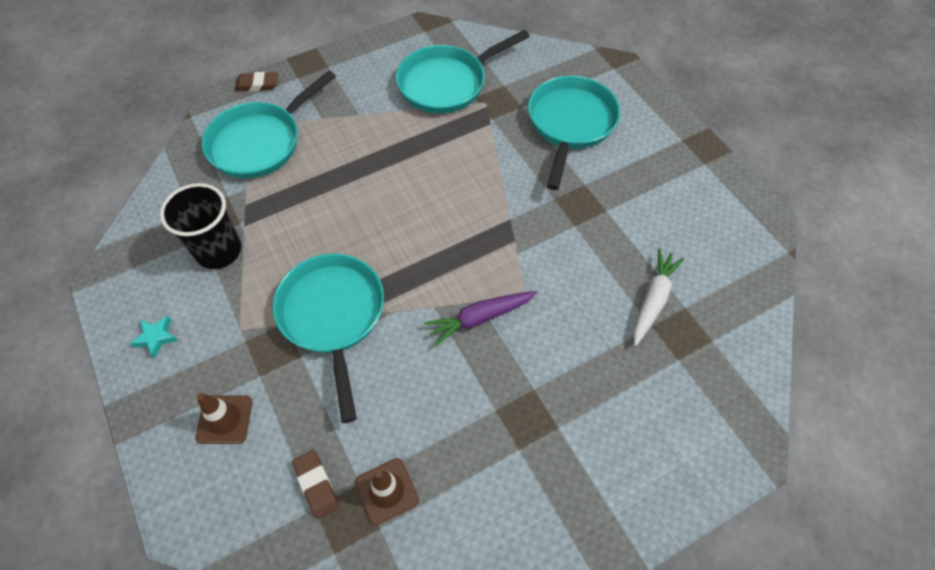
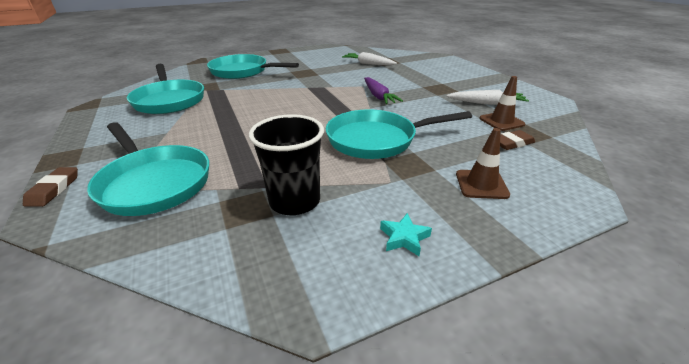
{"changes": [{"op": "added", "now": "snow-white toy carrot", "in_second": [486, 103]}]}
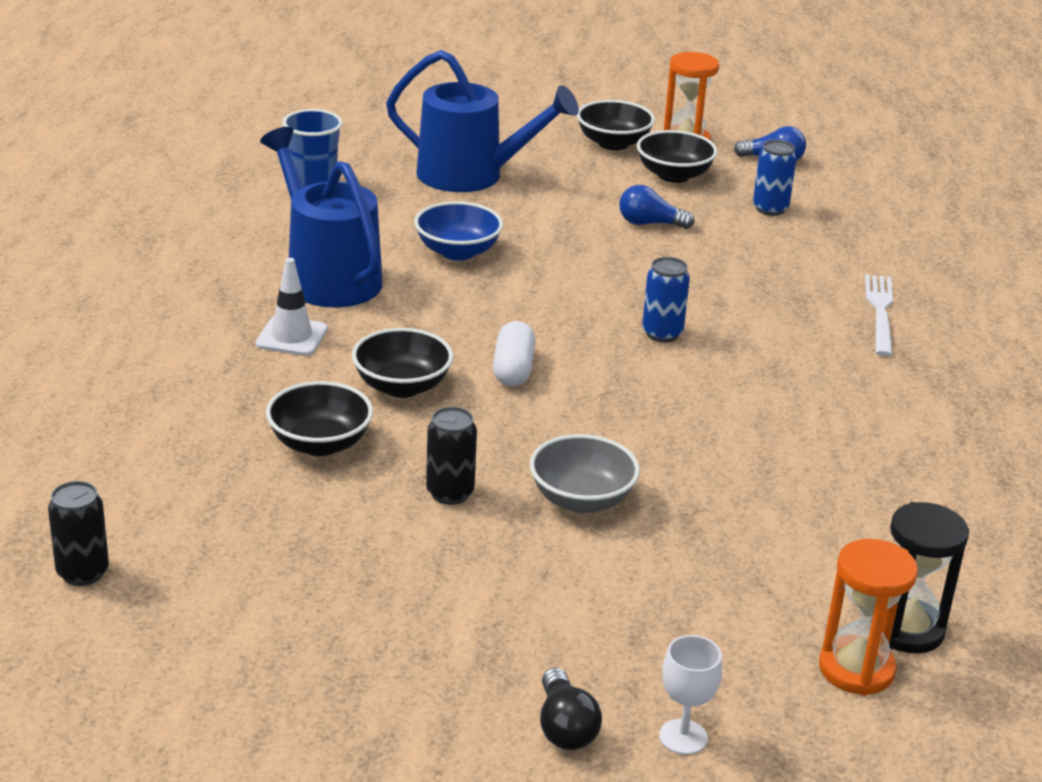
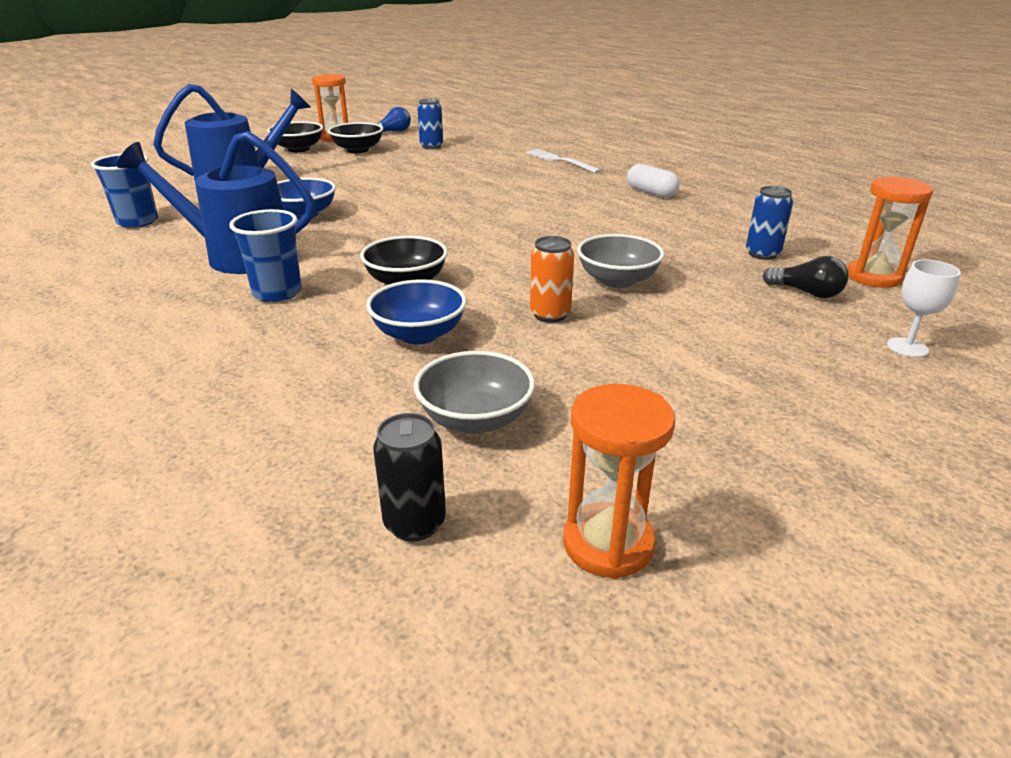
{"changes": [{"op": "removed", "was": "royal blue light bulb", "in_first": [650, 224]}, {"op": "removed", "was": "black sand timer", "in_first": [907, 629]}, {"op": "added", "now": "grey bowl", "in_second": [475, 419]}, {"op": "added", "now": "bright orange sand timer", "in_second": [608, 544]}, {"op": "moved", "was": "snow-white pill shape", "in_first": [513, 369], "in_second": [651, 192]}, {"op": "moved", "was": "black light bulb", "in_first": [565, 727], "in_second": [806, 293]}, {"op": "moved", "was": "royal blue can", "in_first": [662, 333], "in_second": [762, 254]}, {"op": "replaced", "was": "snow-white traffic cone", "now": "royal blue cup", "in_first": [292, 337], "in_second": [277, 293]}, {"op": "recoloured", "was": "black bowl", "now": "royal blue bowl", "in_first": [320, 444], "in_second": [419, 334]}, {"op": "recoloured", "was": "black can", "now": "bright orange can", "in_first": [450, 493], "in_second": [550, 315]}]}
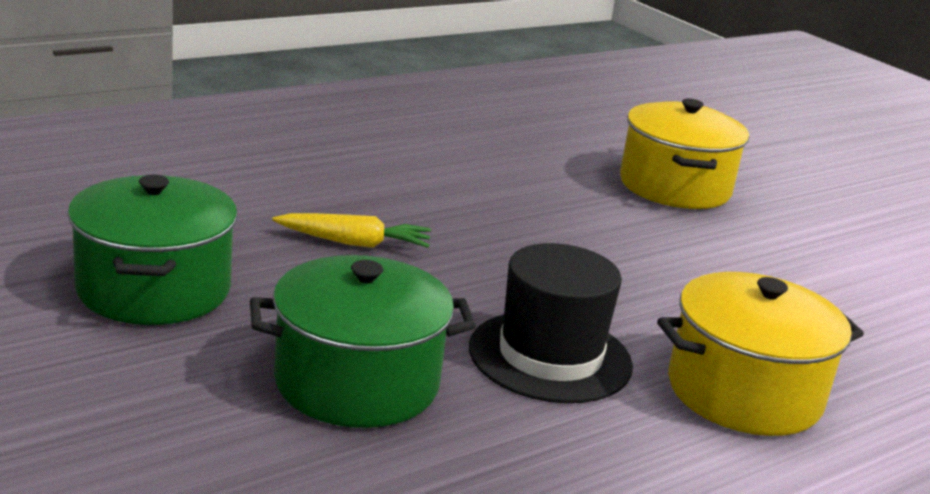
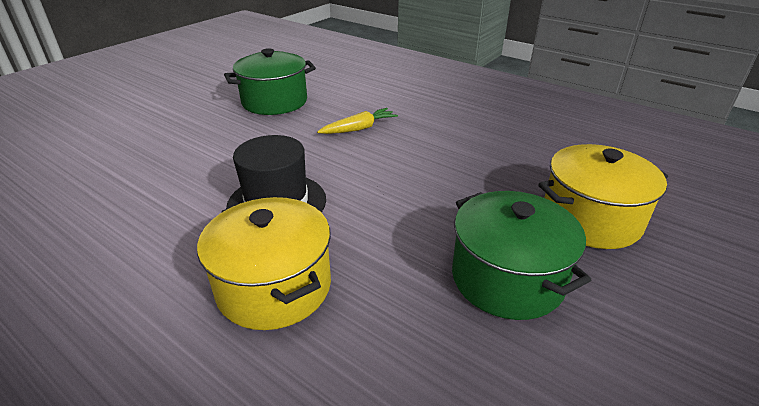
{"changes": [{"op": "moved", "was": "emerald stockpot", "in_first": [357, 382], "in_second": [507, 278]}, {"op": "turned", "was": "yellow toy carrot", "in_first": [354, 243], "in_second": [359, 128], "clockwise": -105}]}
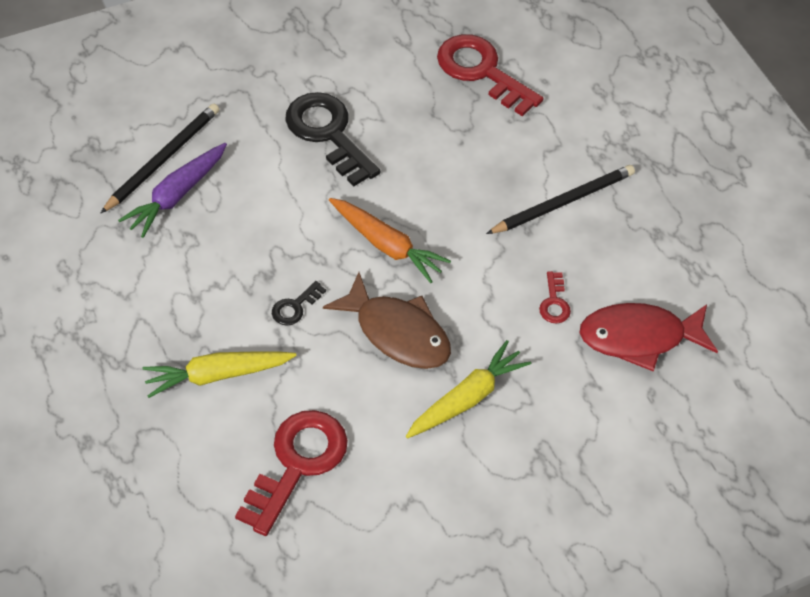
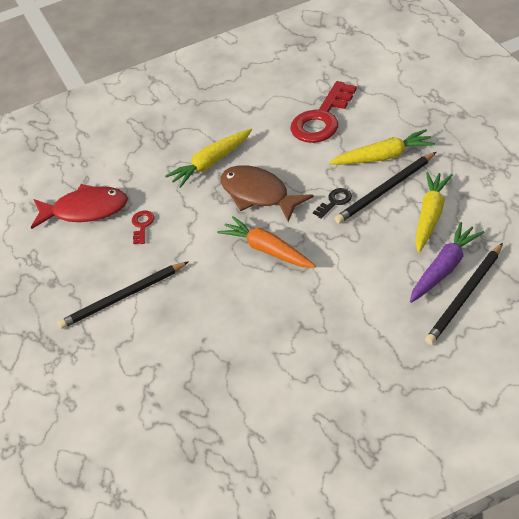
{"changes": [{"op": "removed", "was": "black latchkey", "in_first": [328, 134]}, {"op": "removed", "was": "red latchkey", "in_first": [482, 72]}, {"op": "added", "now": "black pencil", "in_second": [385, 190]}, {"op": "added", "now": "yellow toy carrot", "in_second": [430, 216]}]}
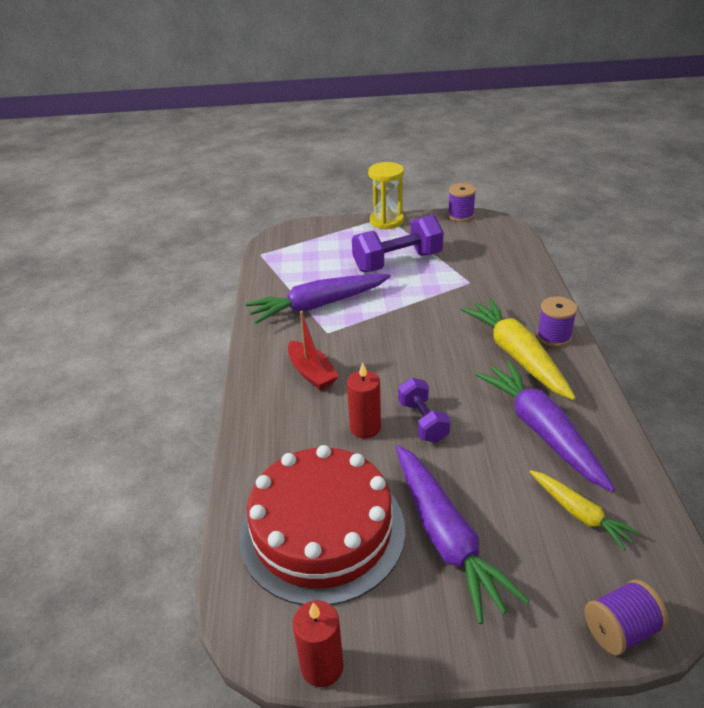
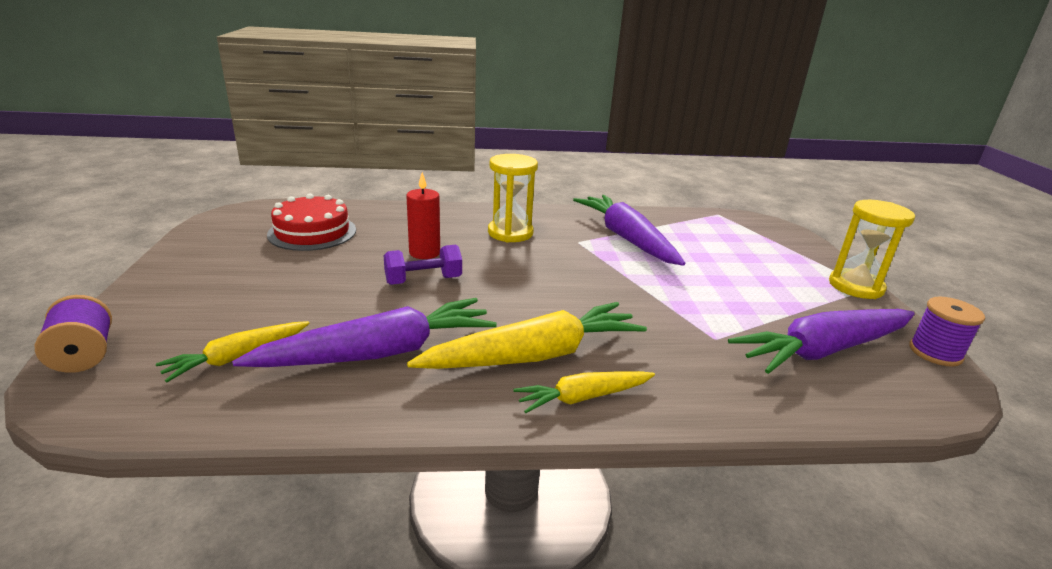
{"changes": [{"op": "removed", "was": "red wax candle", "in_first": [322, 666]}, {"op": "removed", "was": "violet hand weight", "in_first": [397, 262]}, {"op": "moved", "was": "violet toy carrot", "in_first": [446, 538], "in_second": [823, 350]}, {"op": "replaced", "was": "red sailboat", "now": "yellow sand timer", "in_first": [312, 373], "in_second": [510, 233]}, {"op": "replaced", "was": "violet reel of thread", "now": "yellow toy carrot", "in_first": [553, 336], "in_second": [583, 398]}, {"op": "resized", "was": "red cake", "in_first": [322, 530], "in_second": [312, 232], "ratio": 0.63}]}
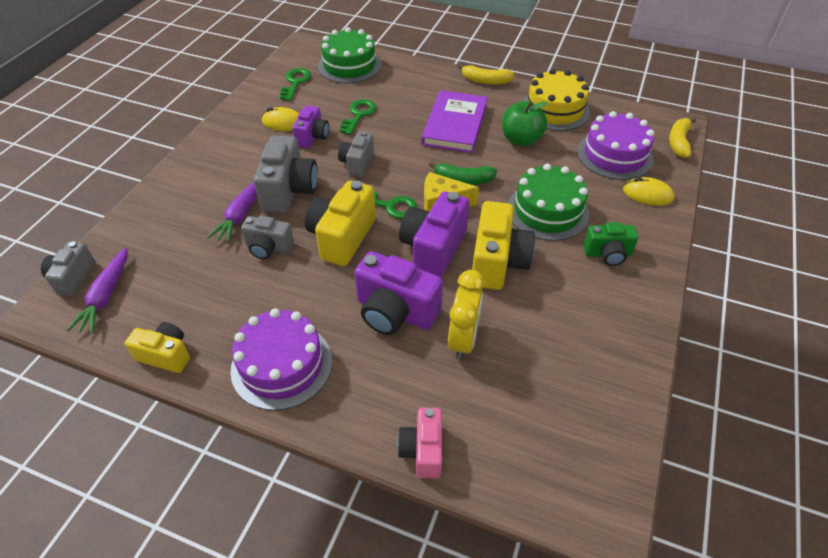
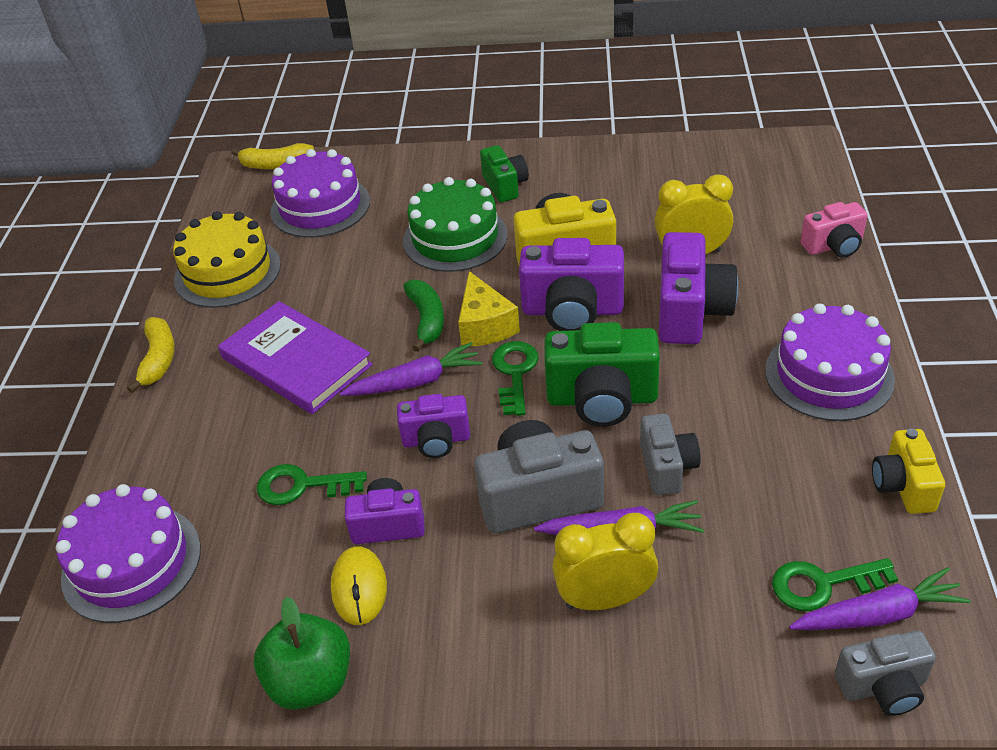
{"changes": [{"op": "removed", "was": "yellow mouse", "in_first": [647, 194]}, {"op": "added", "now": "violet toy carrot", "in_second": [415, 382]}, {"op": "added", "now": "yellow clock", "in_second": [605, 599]}, {"op": "moved", "was": "emerald latchkey", "in_first": [295, 82], "in_second": [822, 584]}, {"op": "moved", "was": "emerald apple fruit", "in_first": [521, 140], "in_second": [311, 681]}, {"op": "recoloured", "was": "yellow compact camera", "now": "emerald compact camera", "in_first": [342, 237], "in_second": [602, 399]}, {"op": "recoloured", "was": "emerald cake", "now": "violet cake", "in_first": [349, 65], "in_second": [131, 563]}, {"op": "recoloured", "was": "grey compact camera", "now": "violet compact camera", "in_first": [357, 163], "in_second": [436, 440]}, {"op": "turned", "was": "violet book", "in_first": [454, 124], "in_second": [296, 362], "clockwise": 45}]}
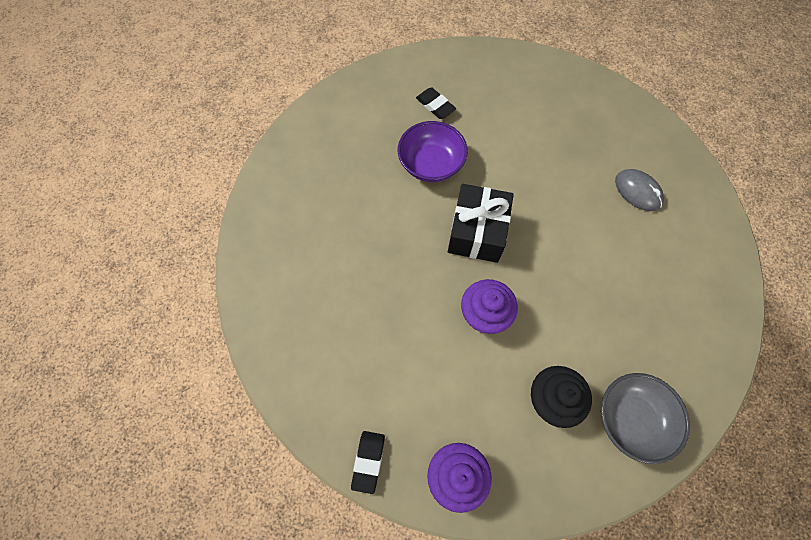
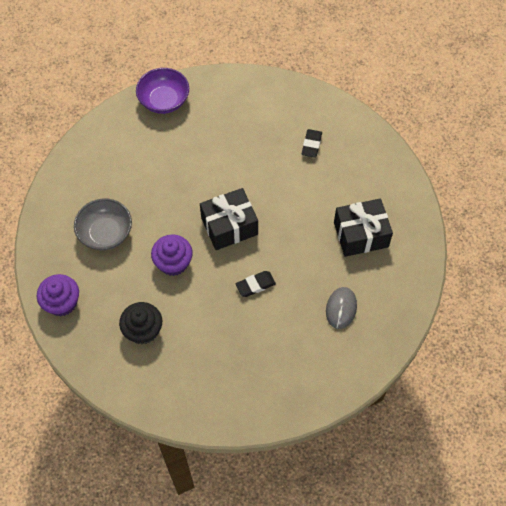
{"changes": [{"op": "added", "now": "black present", "in_second": [361, 234]}, {"op": "moved", "was": "black gum eraser", "in_first": [368, 461], "in_second": [255, 285]}, {"op": "moved", "was": "violet bowl", "in_first": [431, 164], "in_second": [164, 100]}, {"op": "moved", "was": "grey bowl", "in_first": [631, 419], "in_second": [105, 233]}]}
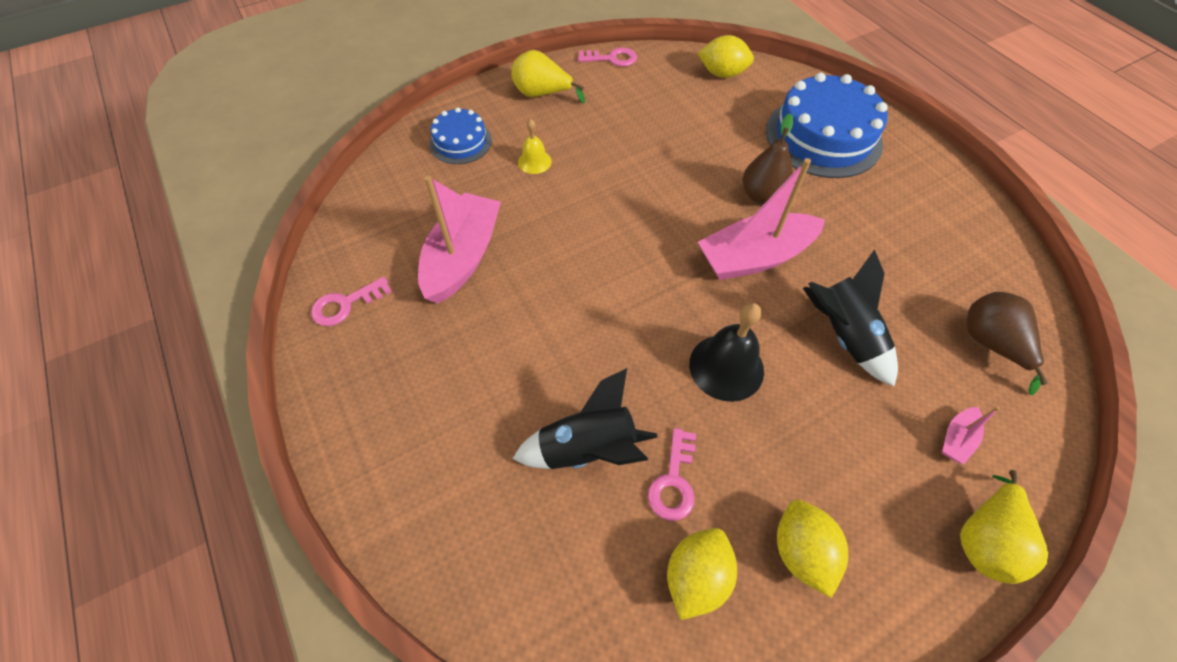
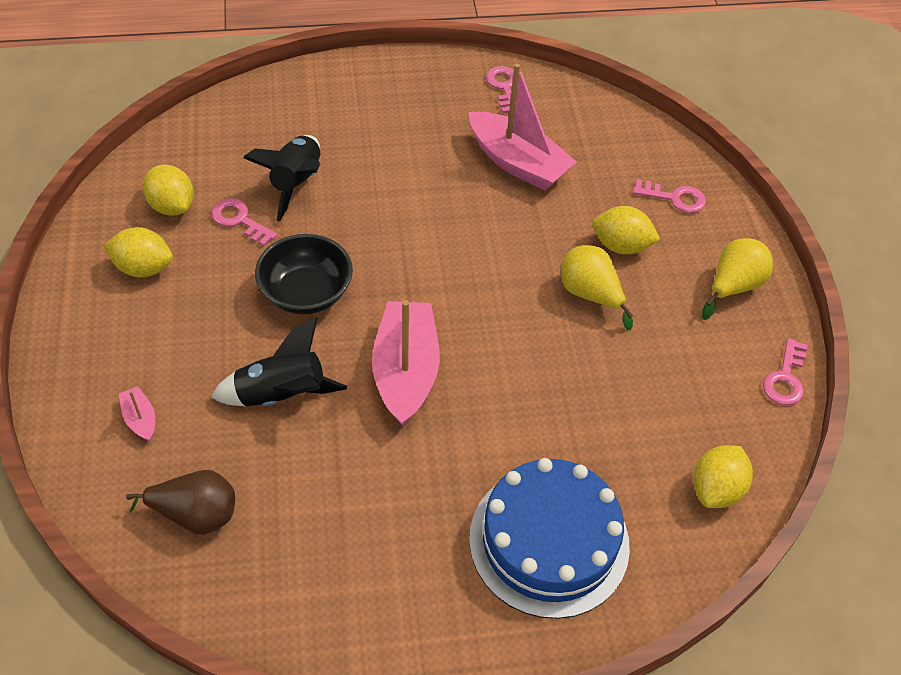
{"changes": [{"op": "removed", "was": "brown pear", "in_first": [762, 195]}, {"op": "moved", "was": "yellow pear", "in_first": [984, 539], "in_second": [590, 295]}, {"op": "replaced", "was": "royal blue cake", "now": "rose-pink latchkey", "in_first": [460, 142], "in_second": [674, 198]}, {"op": "replaced", "was": "yellow bell", "now": "yellow citrus fruit", "in_first": [534, 161], "in_second": [621, 246]}, {"op": "replaced", "was": "black bell", "now": "black bowl", "in_first": [726, 367], "in_second": [306, 293]}]}
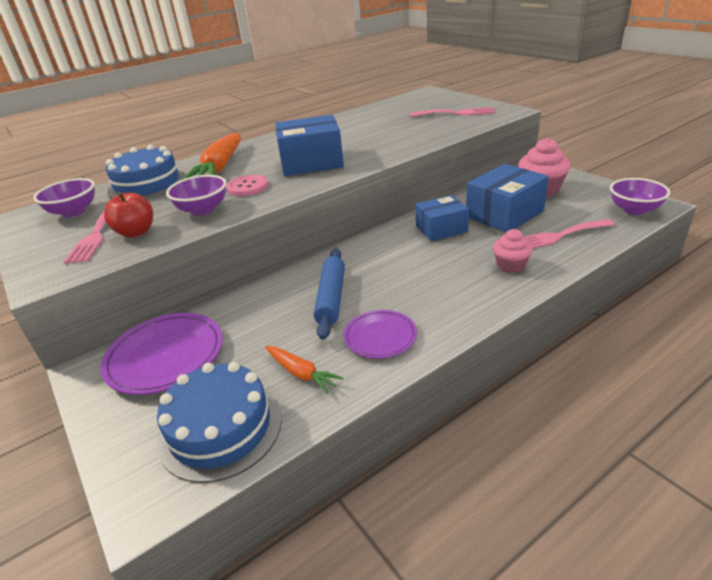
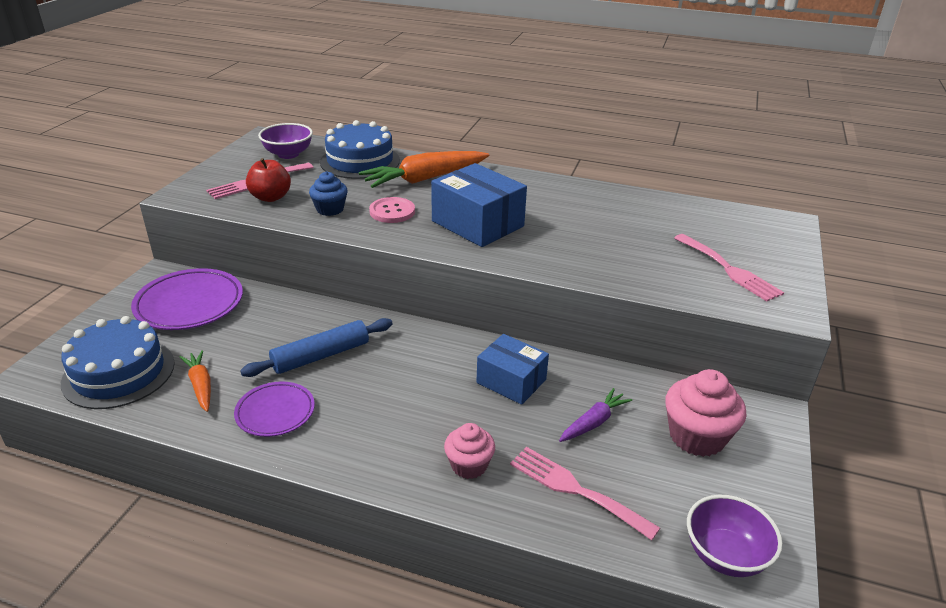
{"changes": [{"op": "replaced", "was": "violet bowl", "now": "royal blue cupcake", "in_first": [203, 210], "in_second": [330, 209]}, {"op": "replaced", "was": "royal blue package", "now": "violet toy carrot", "in_first": [504, 214], "in_second": [593, 422]}, {"op": "turned", "was": "bright orange toy carrot", "in_first": [301, 373], "in_second": [200, 385], "clockwise": 150}]}
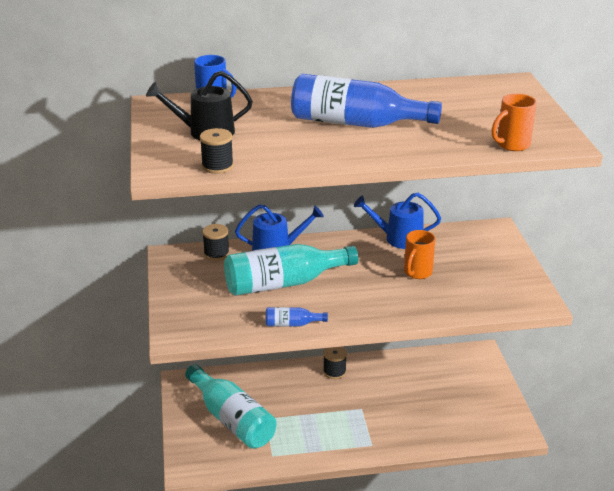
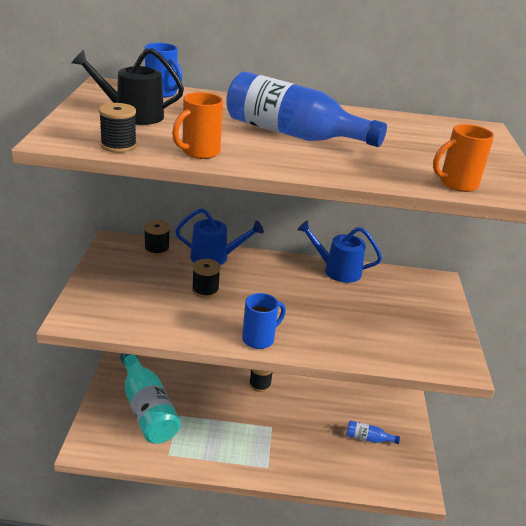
{"changes": [{"op": "added", "now": "royal blue tea mug", "in_second": [259, 339]}, {"op": "moved", "was": "royal blue drink bottle", "in_first": [292, 324], "in_second": [368, 438]}, {"op": "moved", "was": "bright orange tea mug", "in_first": [417, 273], "in_second": [199, 152]}, {"op": "replaced", "was": "teal drink bottle", "now": "black reel of thread", "in_first": [284, 283], "in_second": [205, 290]}]}
